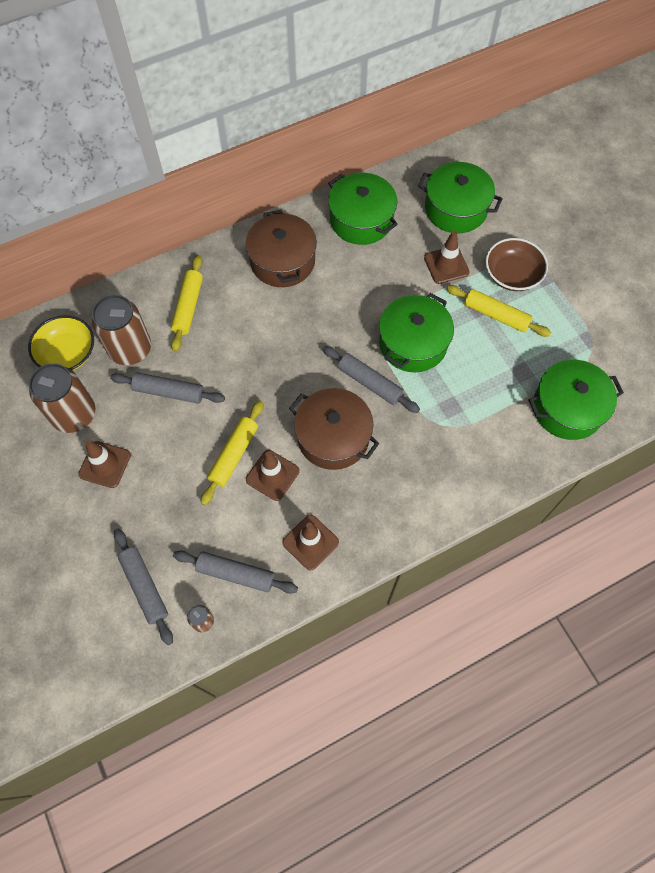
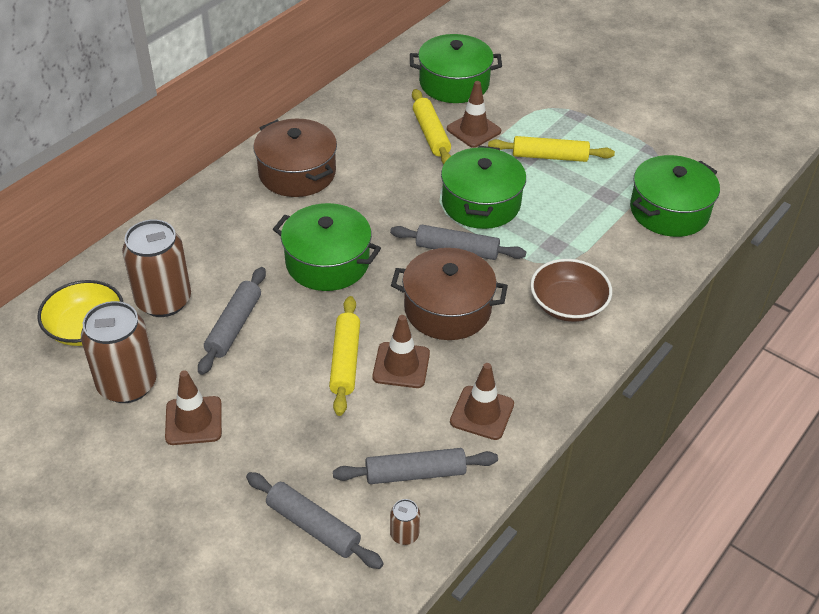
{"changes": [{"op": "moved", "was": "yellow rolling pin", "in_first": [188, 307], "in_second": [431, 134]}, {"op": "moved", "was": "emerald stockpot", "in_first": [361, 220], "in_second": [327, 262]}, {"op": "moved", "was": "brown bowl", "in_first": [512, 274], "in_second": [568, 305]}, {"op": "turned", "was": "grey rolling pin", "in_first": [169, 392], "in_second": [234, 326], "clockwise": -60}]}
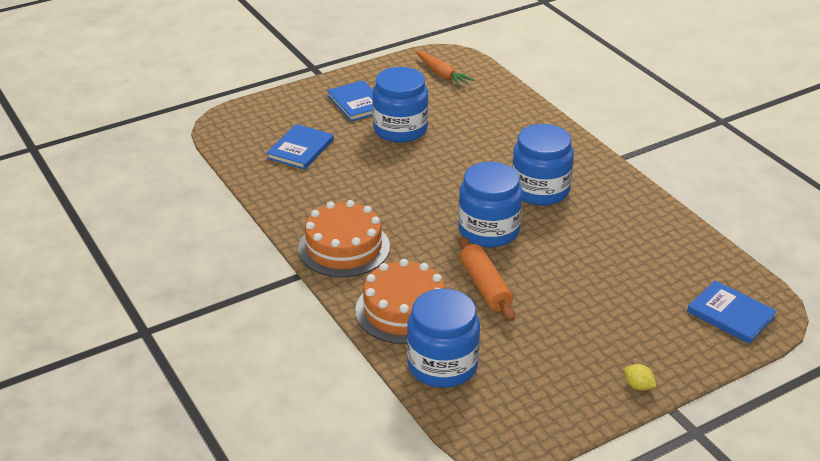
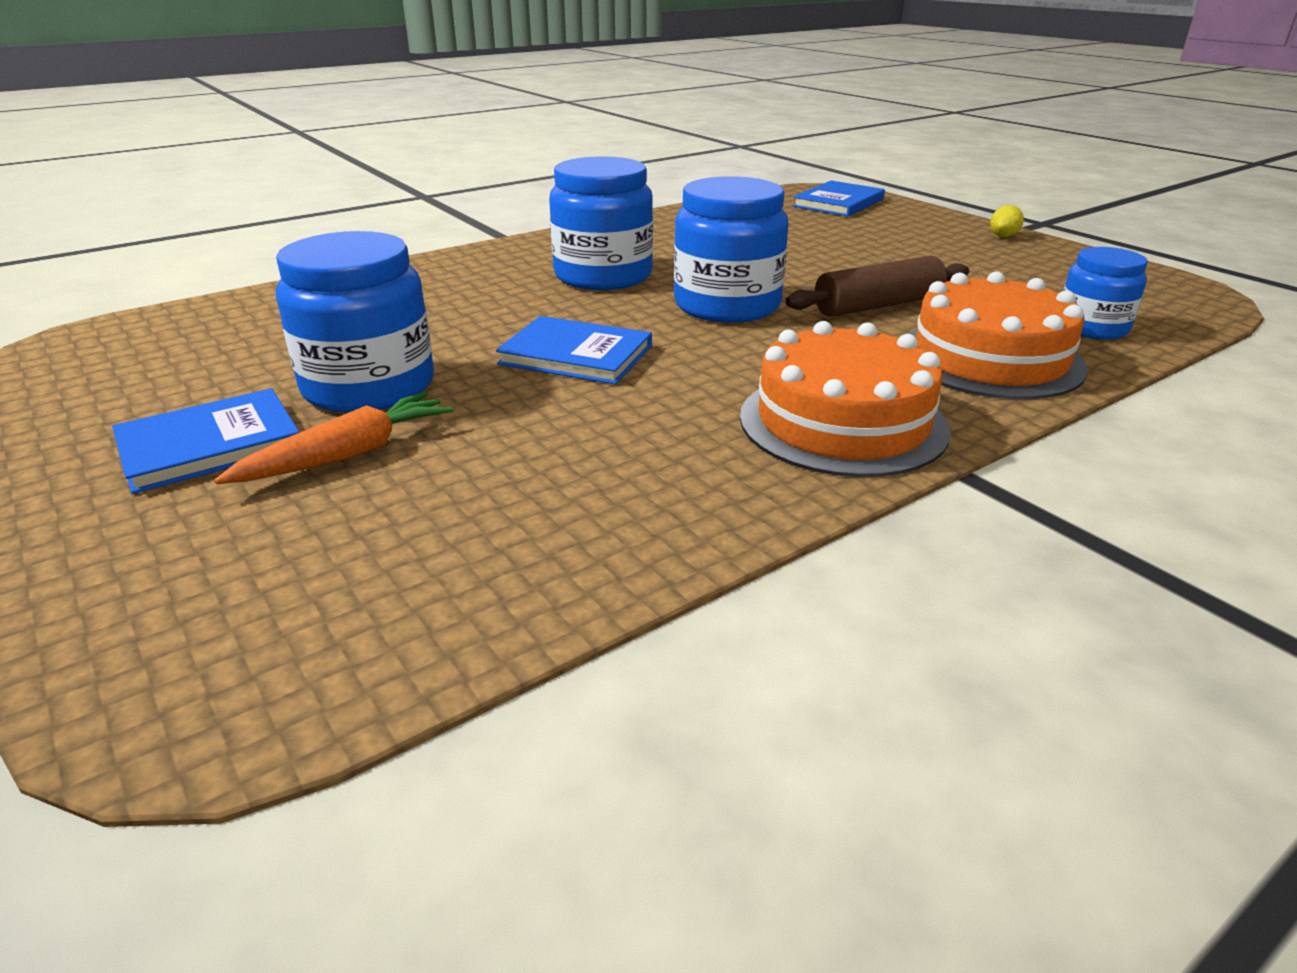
{"changes": [{"op": "moved", "was": "royal blue book", "in_first": [300, 149], "in_second": [576, 355]}, {"op": "moved", "was": "bright orange toy carrot", "in_first": [442, 74], "in_second": [348, 454]}, {"op": "recoloured", "was": "bright orange rolling pin", "now": "brown rolling pin", "in_first": [485, 286], "in_second": [877, 305]}, {"op": "resized", "was": "royal blue preserve jar", "in_first": [442, 365], "in_second": [1091, 328], "ratio": 0.6}]}
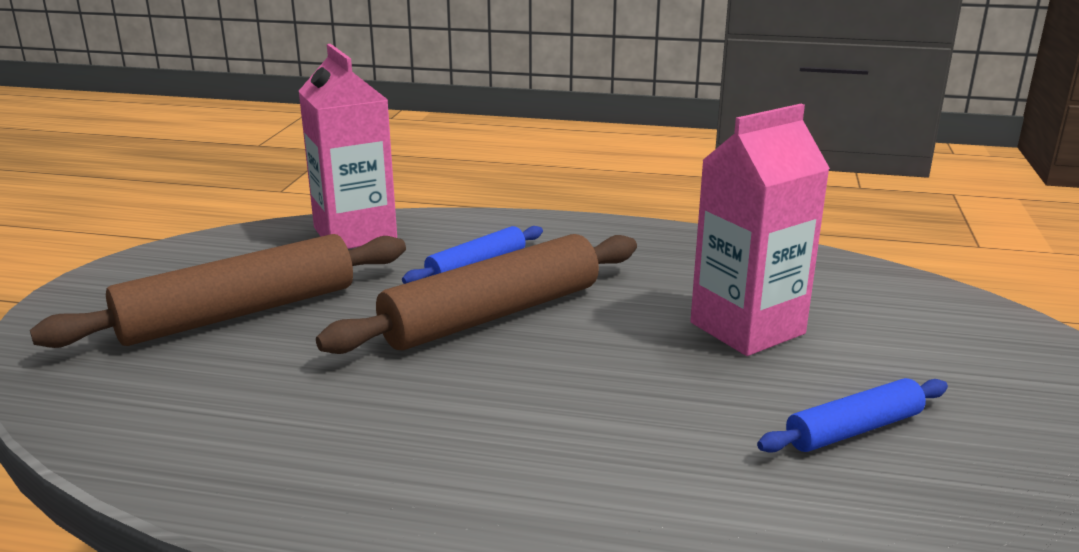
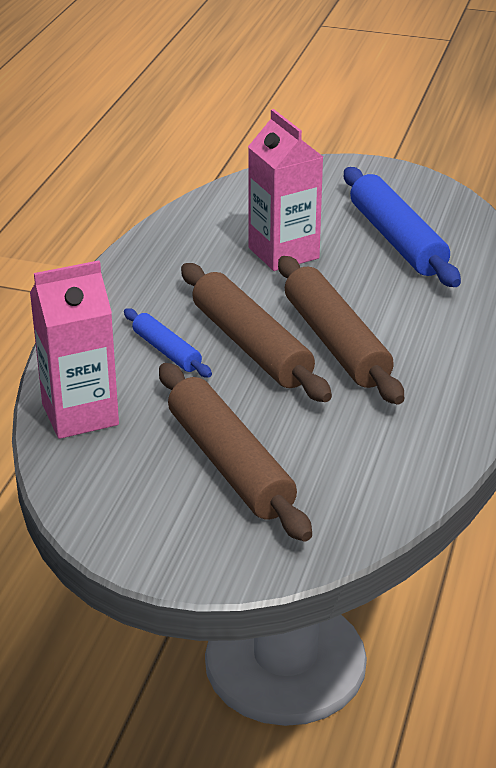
{"changes": [{"op": "added", "now": "brown rolling pin", "in_second": [335, 342]}, {"op": "resized", "was": "royal blue rolling pin", "in_first": [853, 429], "in_second": [396, 240], "ratio": 1.89}]}
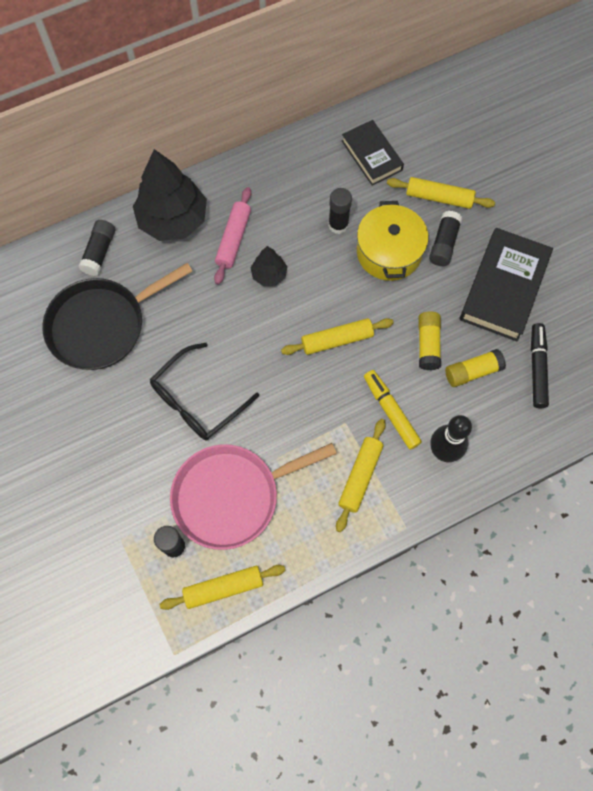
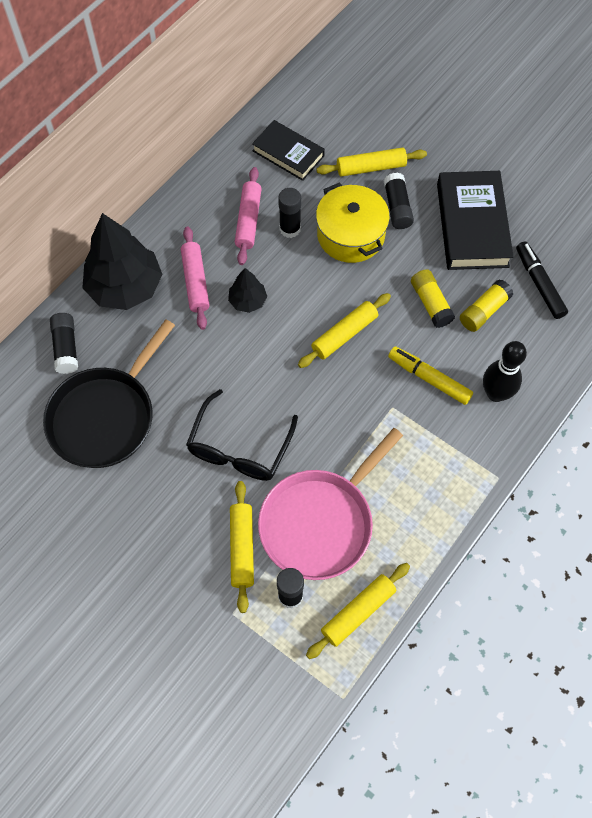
{"changes": [{"op": "added", "now": "rose-pink rolling pin", "in_second": [248, 220]}, {"op": "moved", "was": "yellow rolling pin", "in_first": [360, 476], "in_second": [242, 548]}]}
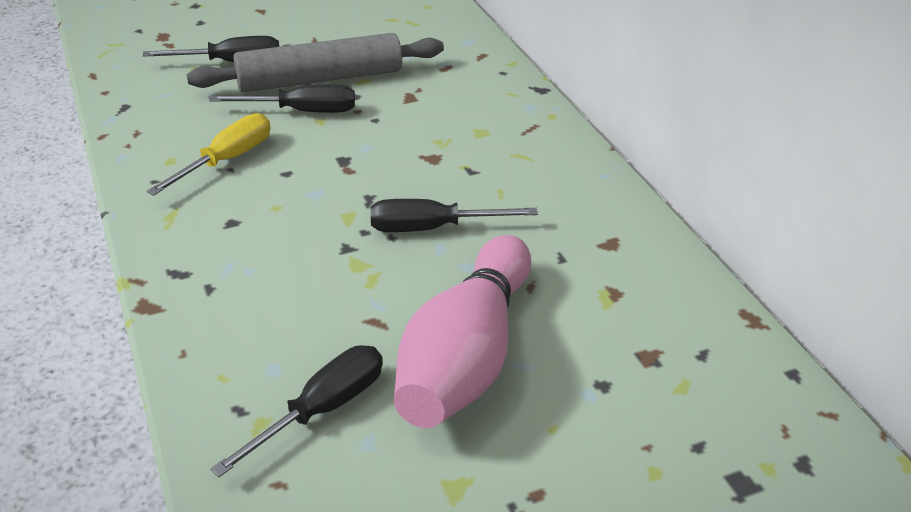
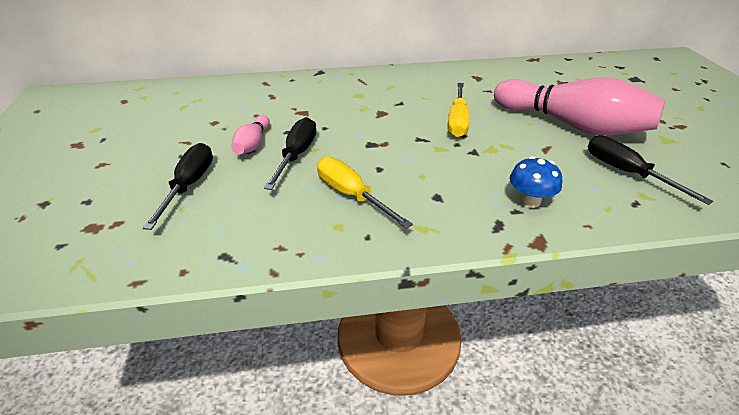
{"changes": [{"op": "added", "now": "royal blue fungus", "in_second": [529, 201]}, {"op": "replaced", "was": "grey rolling pin", "now": "rose-pink bowling pin", "in_first": [320, 79], "in_second": [253, 144]}, {"op": "recoloured", "was": "black flat screwdriver", "now": "yellow flat screwdriver", "in_first": [432, 228], "in_second": [457, 121]}]}
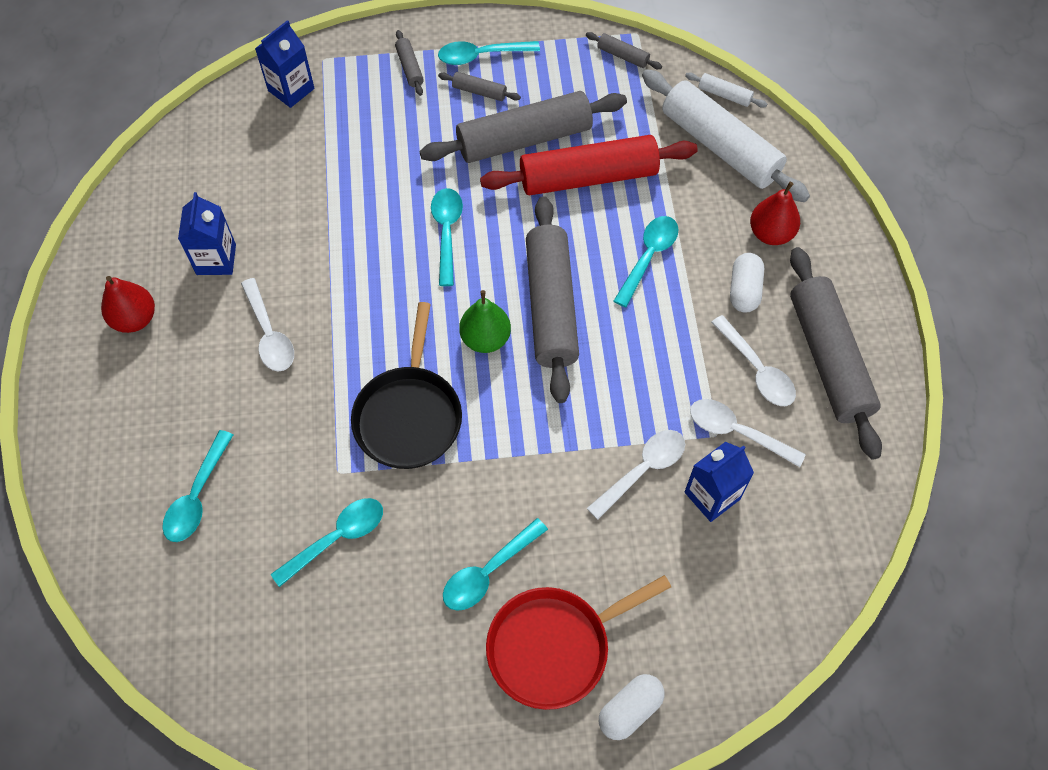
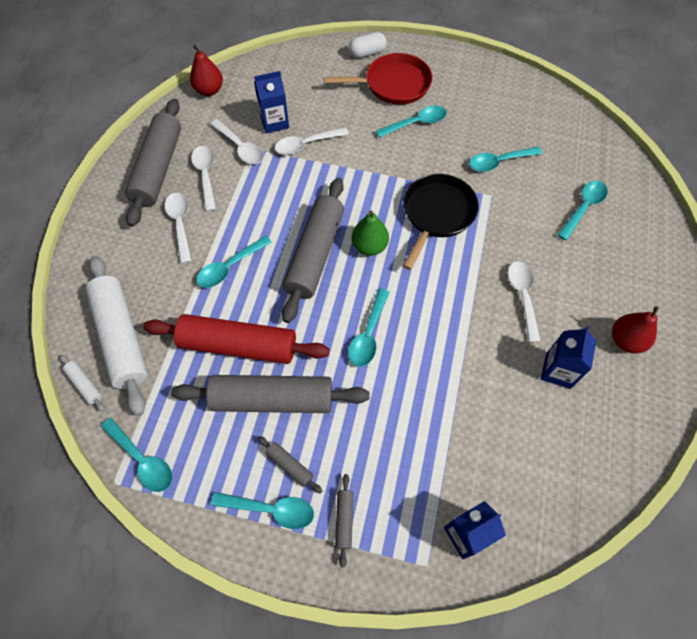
{"changes": [{"op": "moved", "was": "red pear", "in_first": [771, 233], "in_second": [209, 90]}, {"op": "replaced", "was": "grey rolling pin", "now": "teal tablespoon", "in_first": [623, 56], "in_second": [142, 460]}, {"op": "replaced", "was": "snow-white pill shape", "now": "snow-white tablespoon", "in_first": [744, 290], "in_second": [180, 224]}]}
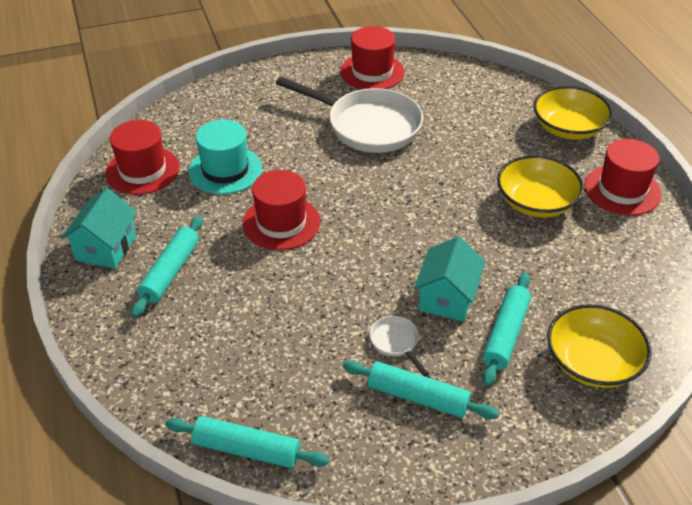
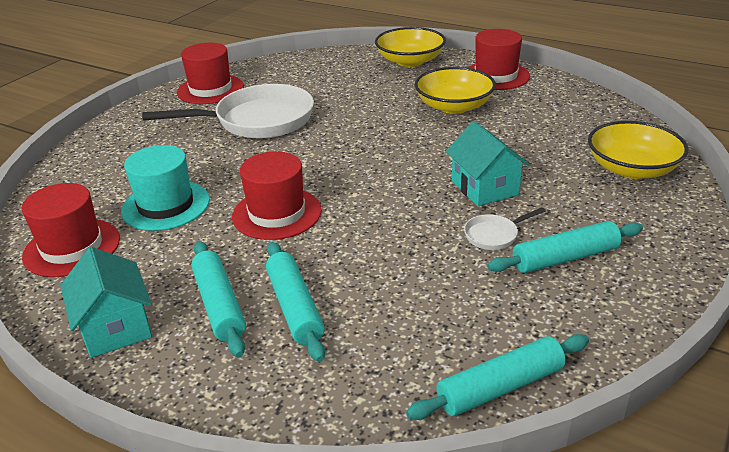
{"changes": [{"op": "moved", "was": "teal rolling pin", "in_first": [505, 334], "in_second": [295, 307]}, {"op": "turned", "was": "snow-white pan", "in_first": [396, 342], "in_second": [494, 235], "clockwise": -45}]}
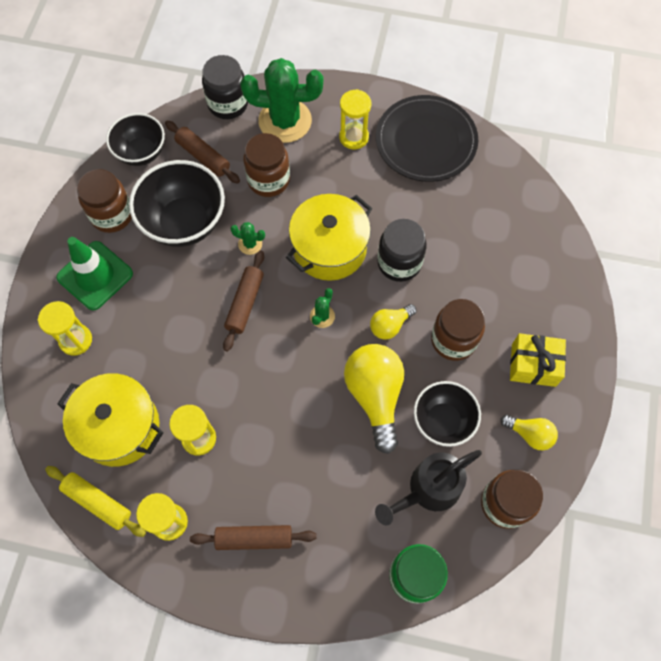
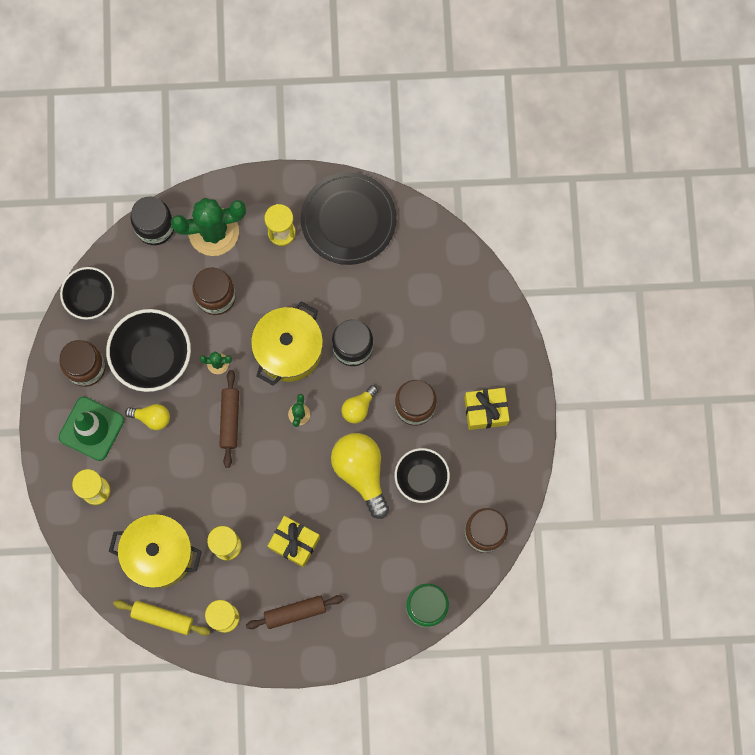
{"changes": [{"op": "removed", "was": "brown rolling pin", "in_first": [203, 156]}, {"op": "removed", "was": "black watering pot", "in_first": [428, 490]}, {"op": "added", "now": "yellow present", "in_second": [294, 543]}, {"op": "moved", "was": "yellow light bulb", "in_first": [529, 434], "in_second": [152, 418]}]}
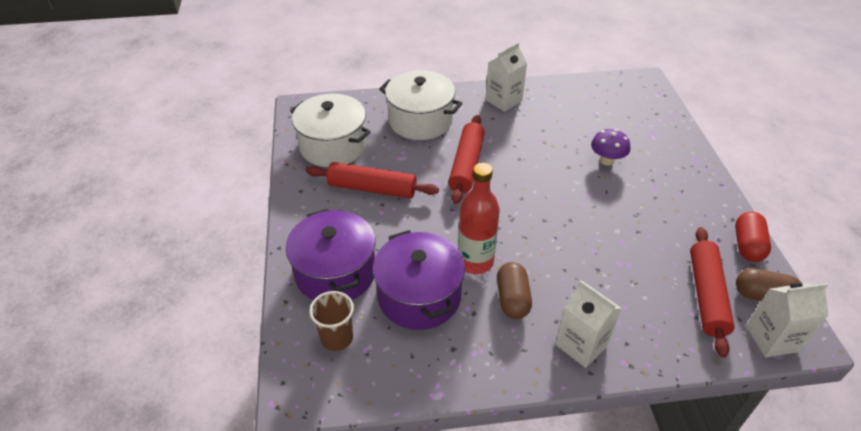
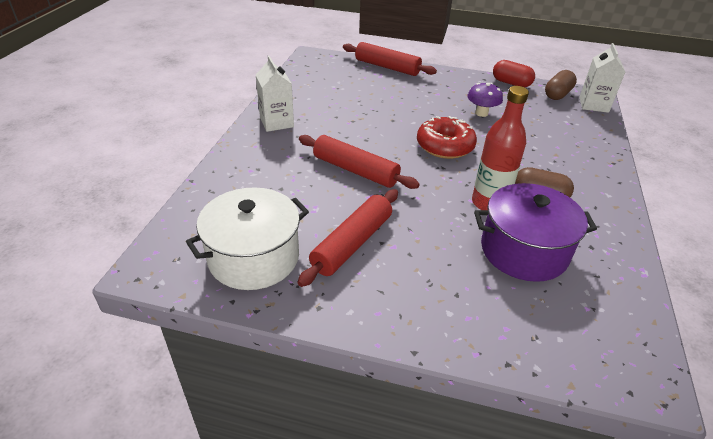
{"changes": [{"op": "removed", "was": "violet stockpot", "in_first": [335, 273]}, {"op": "removed", "was": "brown cup", "in_first": [337, 338]}, {"op": "removed", "was": "snow-white stockpot", "in_first": [420, 121]}, {"op": "removed", "was": "snow-white juice carton", "in_first": [581, 345]}, {"op": "added", "now": "red doughnut", "in_second": [445, 146]}, {"op": "moved", "was": "violet fungus", "in_first": [606, 160], "in_second": [481, 113]}, {"op": "moved", "was": "red rolling pin", "in_first": [706, 295], "in_second": [387, 67]}]}
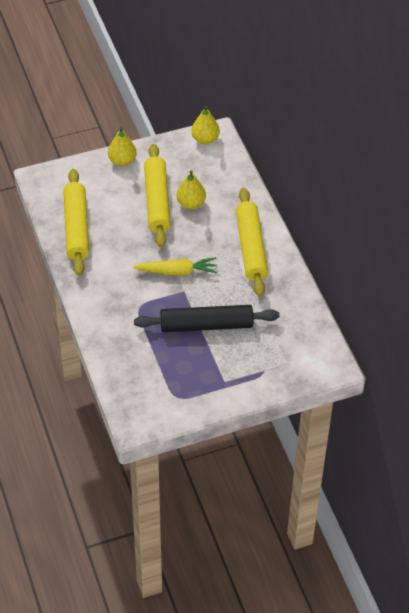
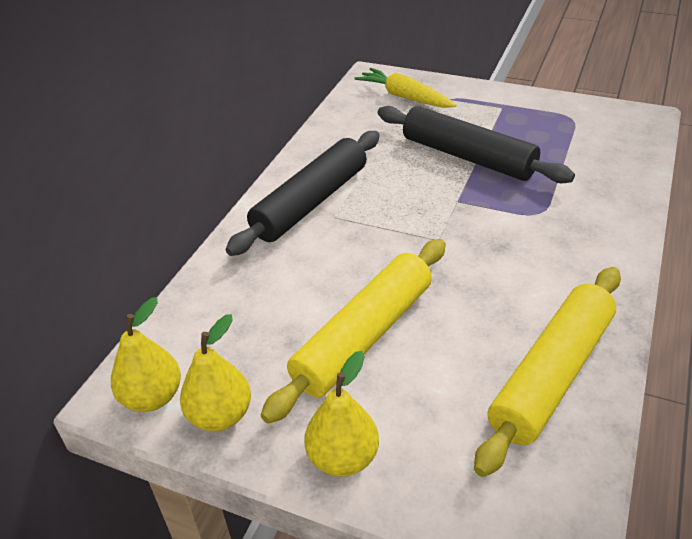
{"changes": [{"op": "moved", "was": "yellow toy carrot", "in_first": [177, 271], "in_second": [404, 97]}, {"op": "moved", "was": "yellow pear", "in_first": [191, 203], "in_second": [220, 415]}, {"op": "recoloured", "was": "yellow rolling pin", "now": "black rolling pin", "in_first": [251, 247], "in_second": [310, 202]}]}
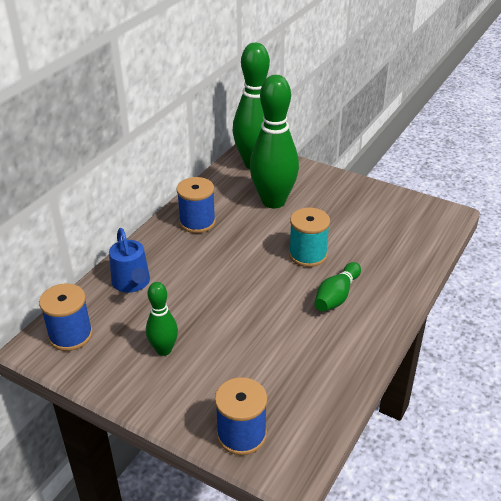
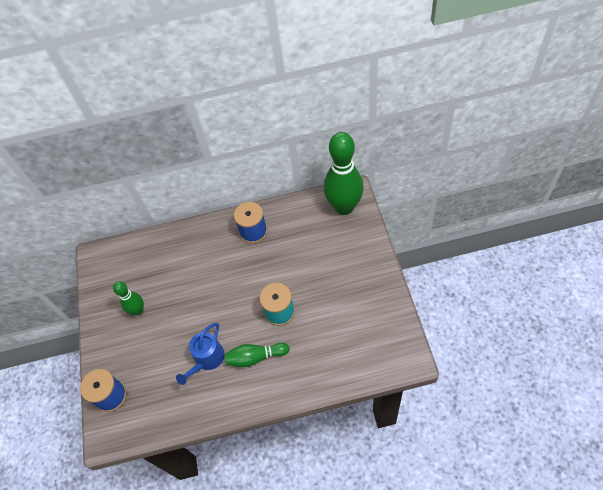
{"changes": [{"op": "removed", "was": "royal blue reel of thread", "in_first": [70, 335]}, {"op": "removed", "was": "emerald bowling pin", "in_first": [273, 201]}, {"op": "moved", "was": "royal blue watering pot", "in_first": [132, 283], "in_second": [207, 359]}]}
